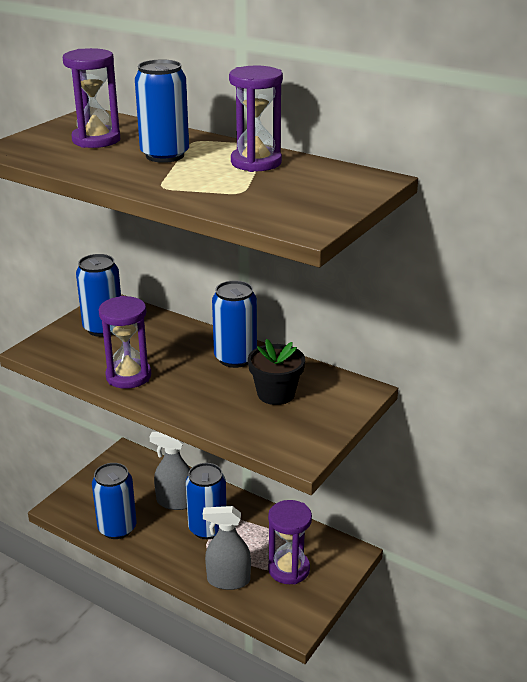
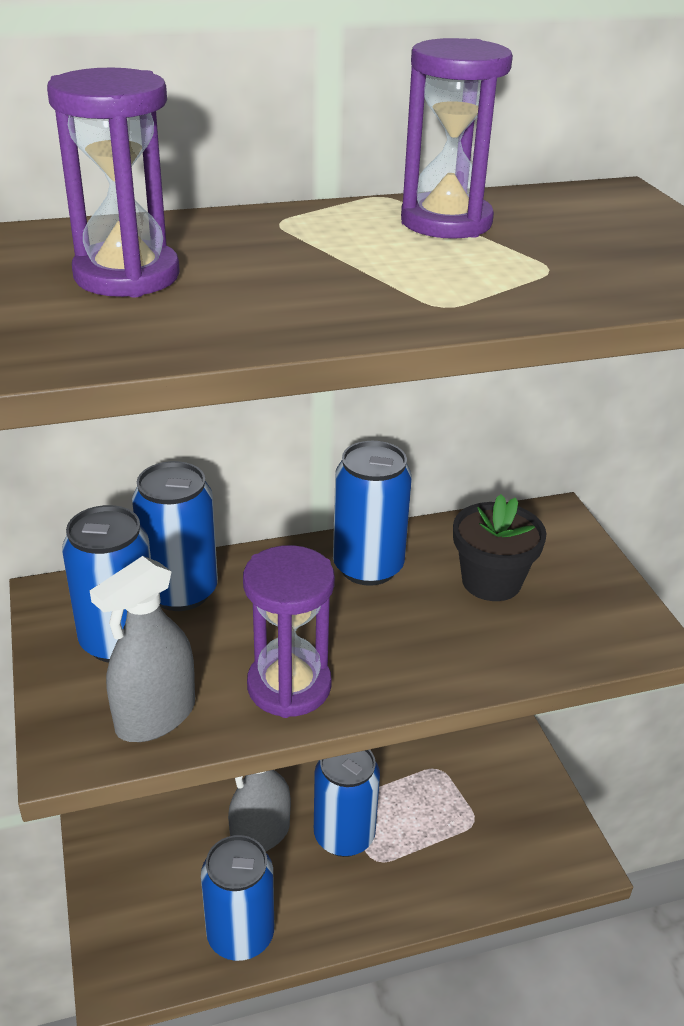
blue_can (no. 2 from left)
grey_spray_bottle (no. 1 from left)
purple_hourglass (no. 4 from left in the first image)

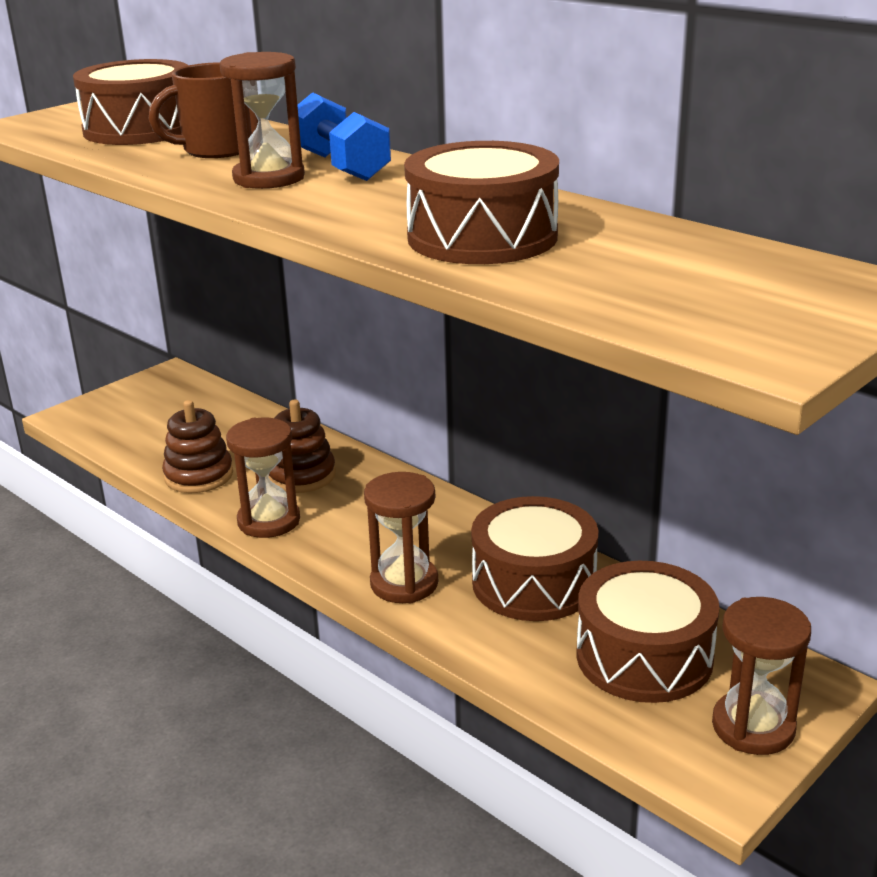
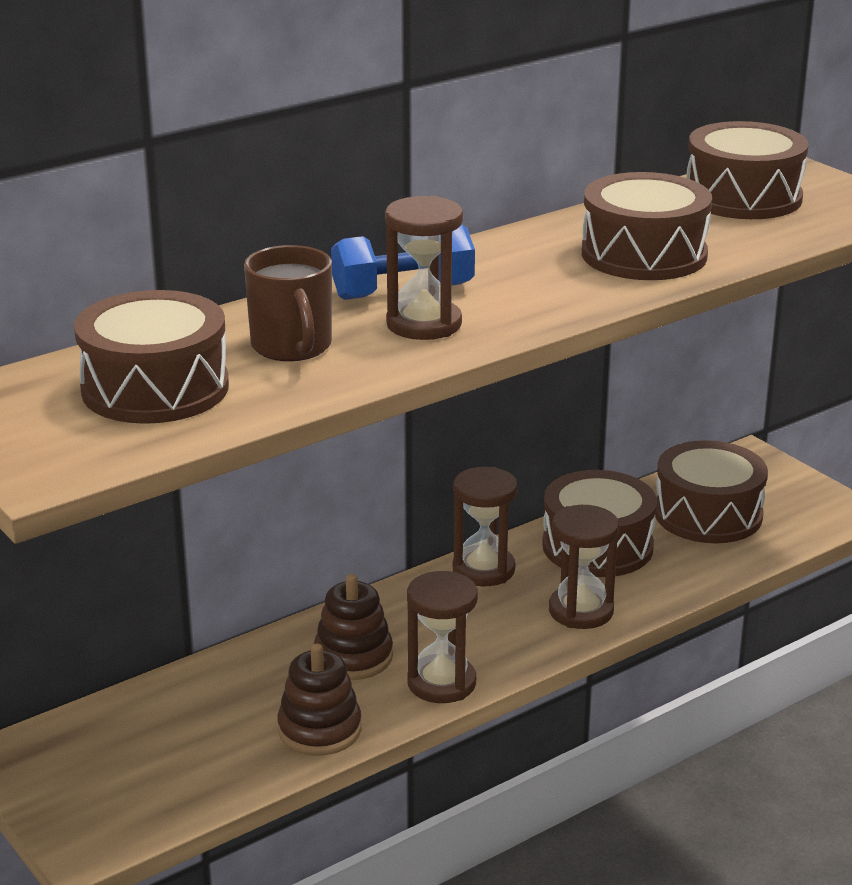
brown_hourglass (no. 3 from left)
brown_drum (no. 5 from left)

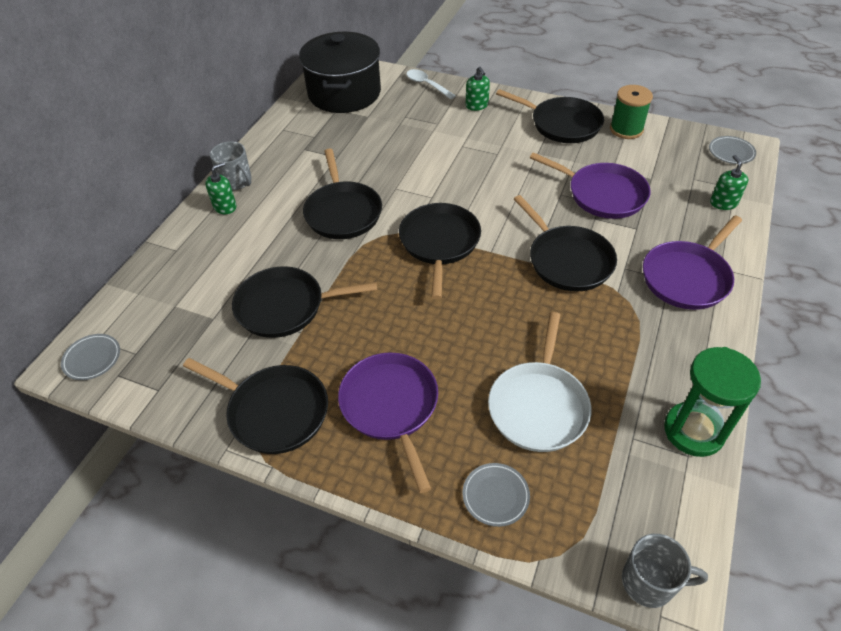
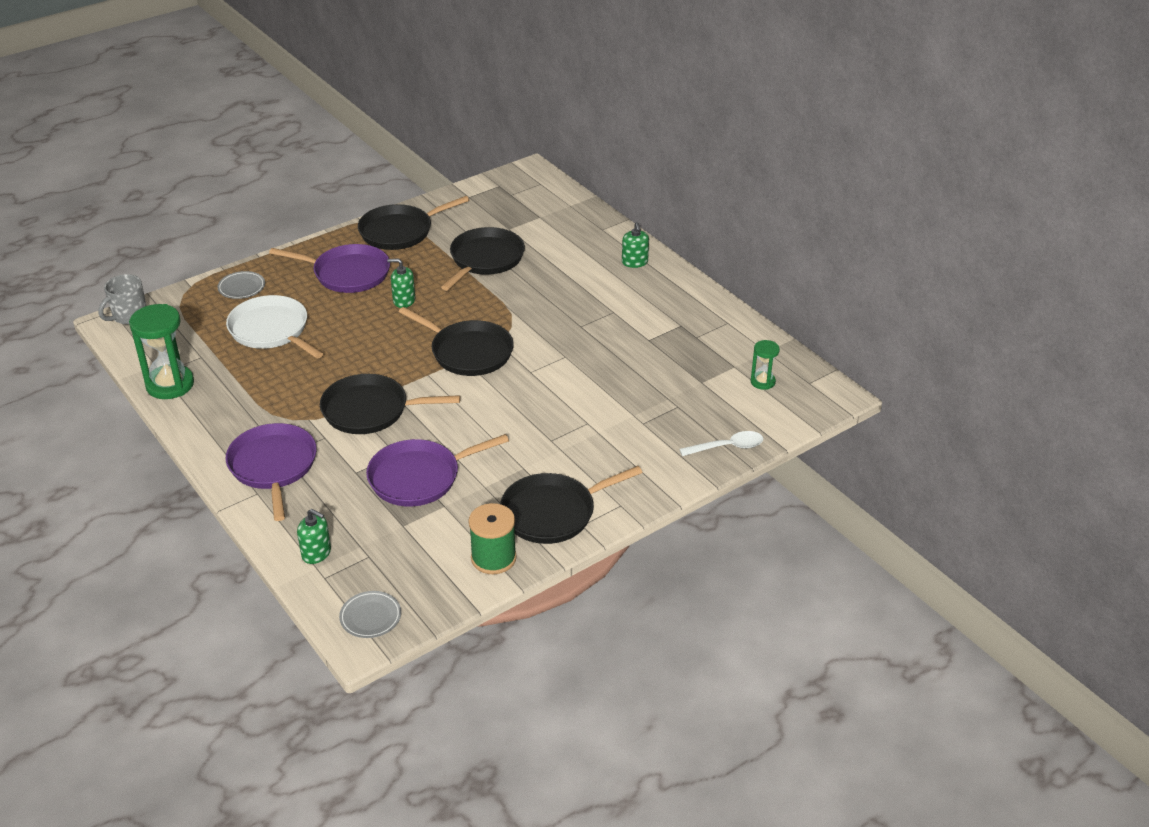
grey_plate (no. 1 from left in the first image)
grey_mug (no. 1 from left in the first image)
green_hourglass (no. 2 from left)
black_pan (no. 3 from left in the first image)
green_soap_dispenser (no. 2 from left)

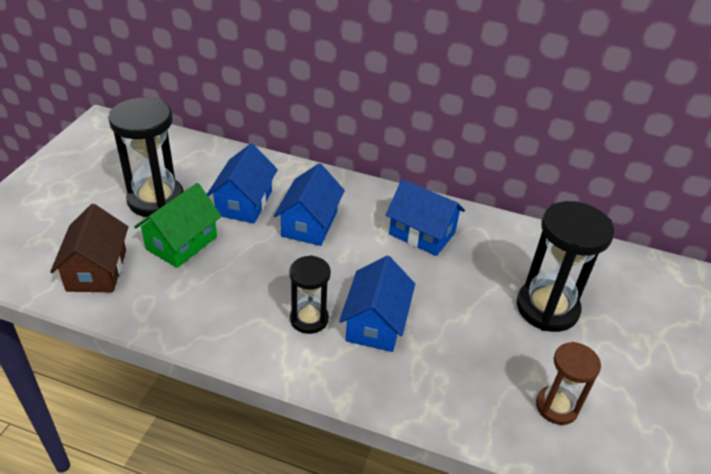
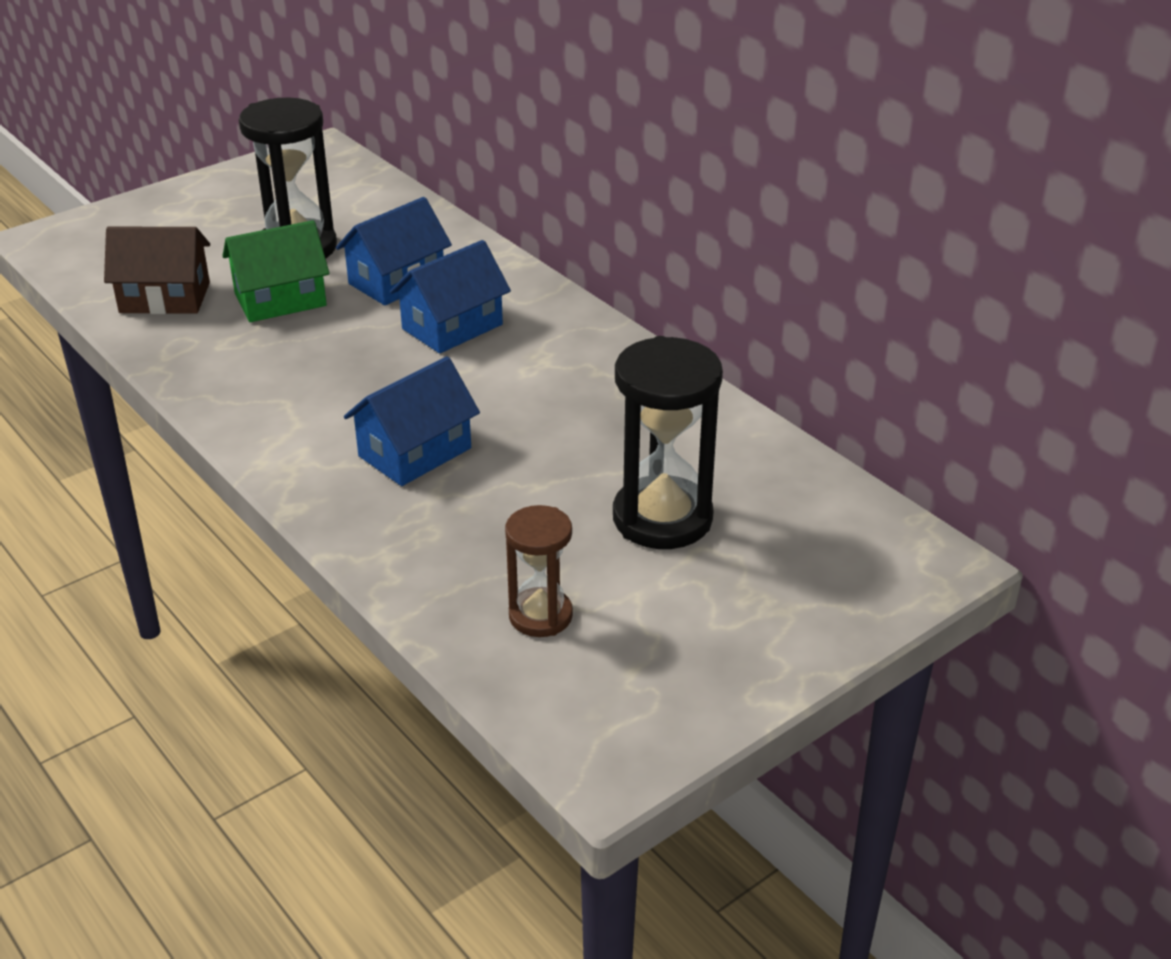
brown_house
black_hourglass (no. 2 from left in the first image)
blue_house (no. 4 from left in the first image)

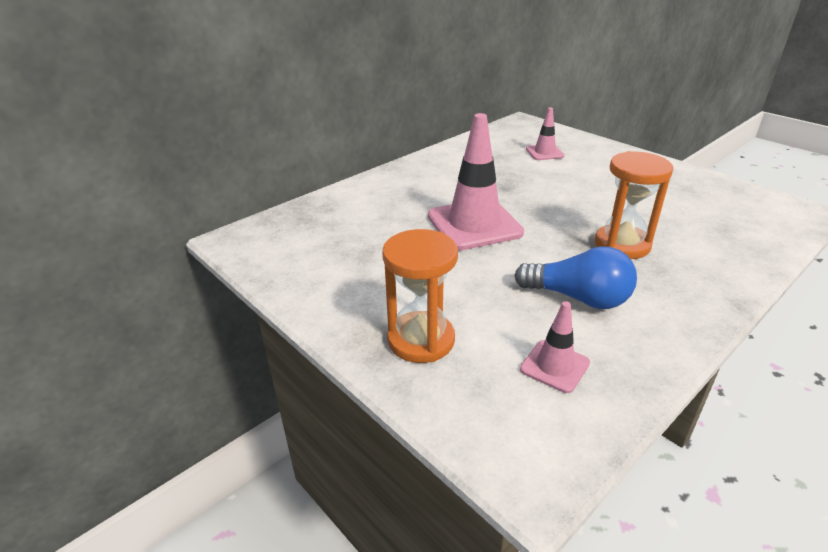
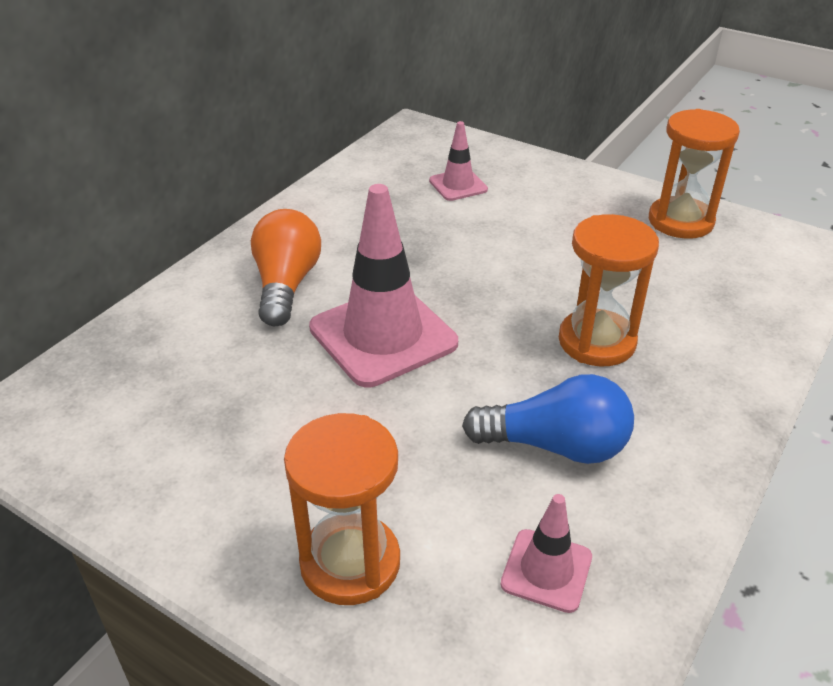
orange_light_bulb
orange_hourglass (no. 3 from left)

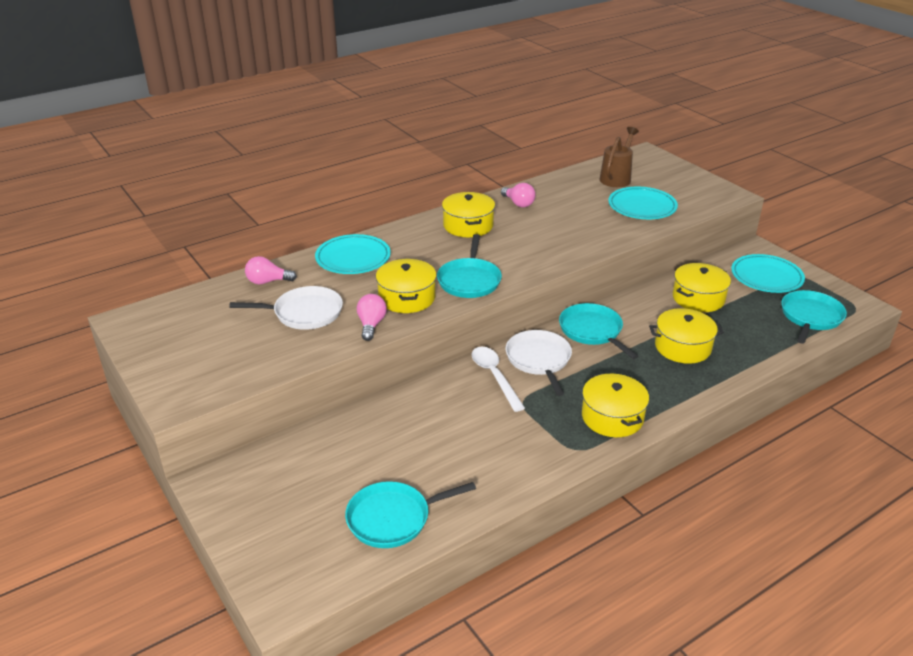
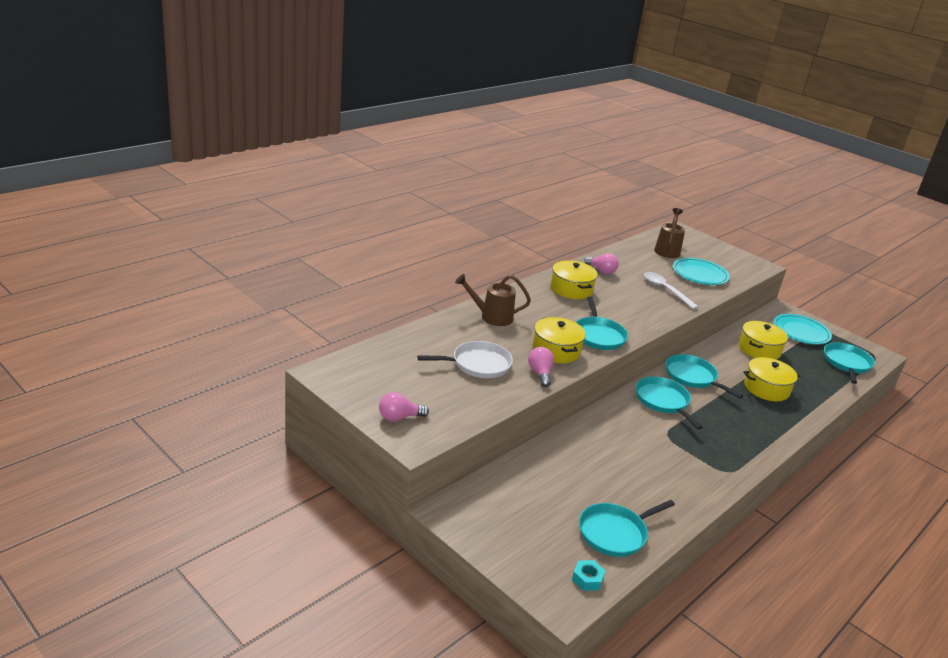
pink_light_bulb (no. 1 from left)
brown_watering_can (no. 1 from left)
white_spoon
turquoise_pan (no. 3 from left)
yellow_pot (no. 3 from left in the first image)
turquoise_nut

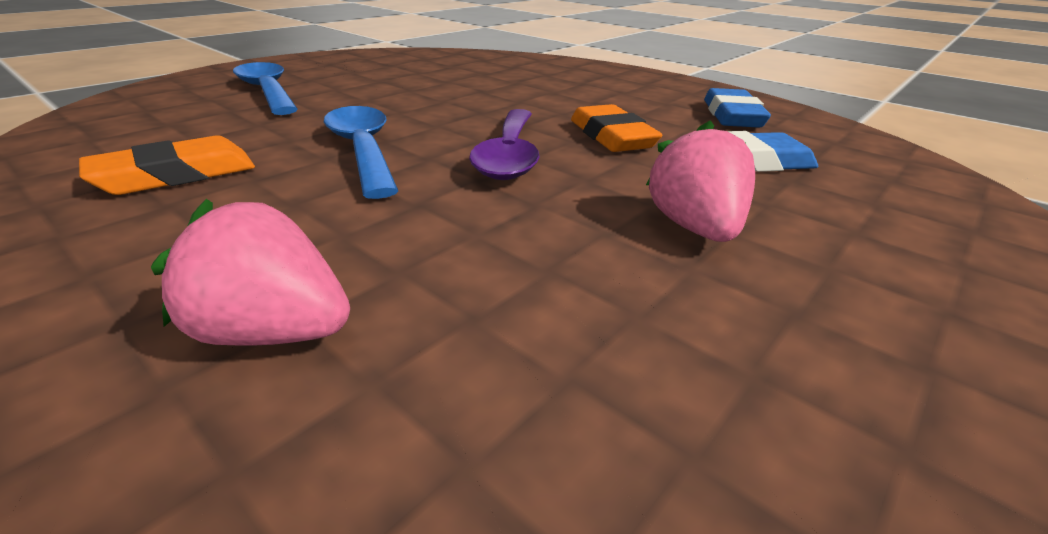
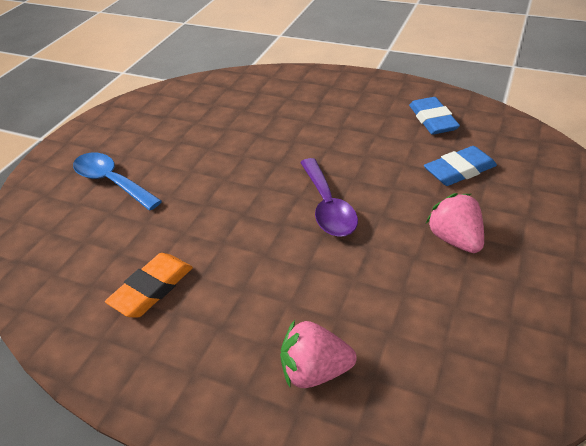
blue_spoon (no. 2 from left in the first image)
orange_eraser (no. 2 from left in the first image)

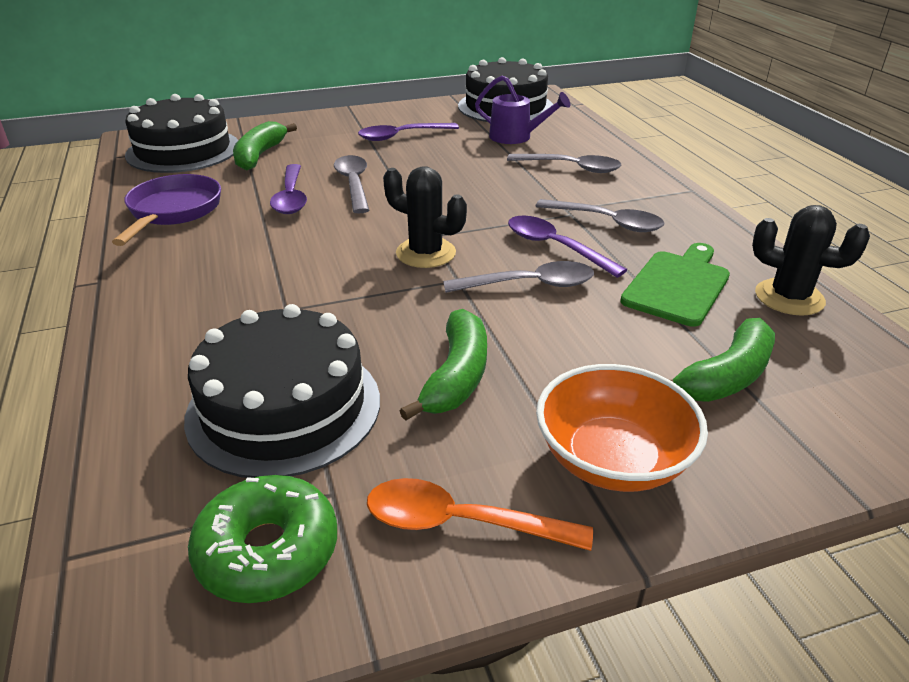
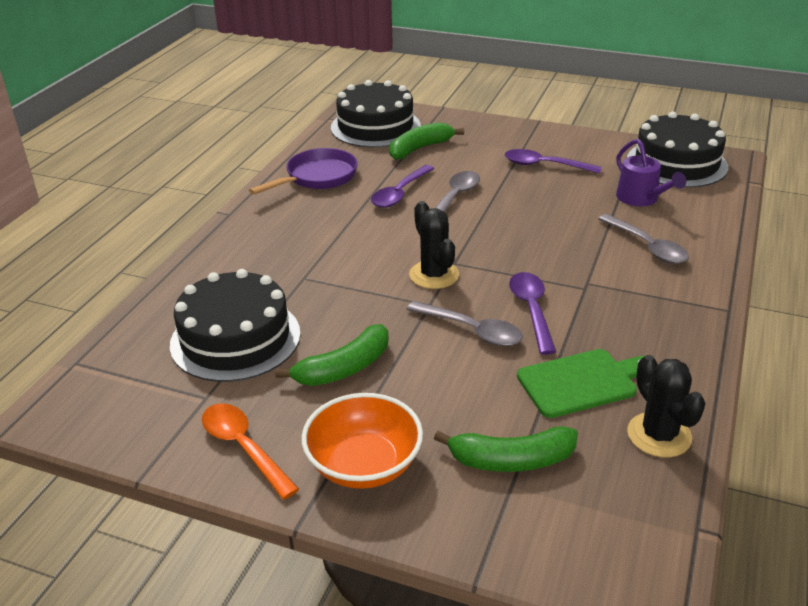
green_donut
grey_spoon (no. 4 from left in the first image)

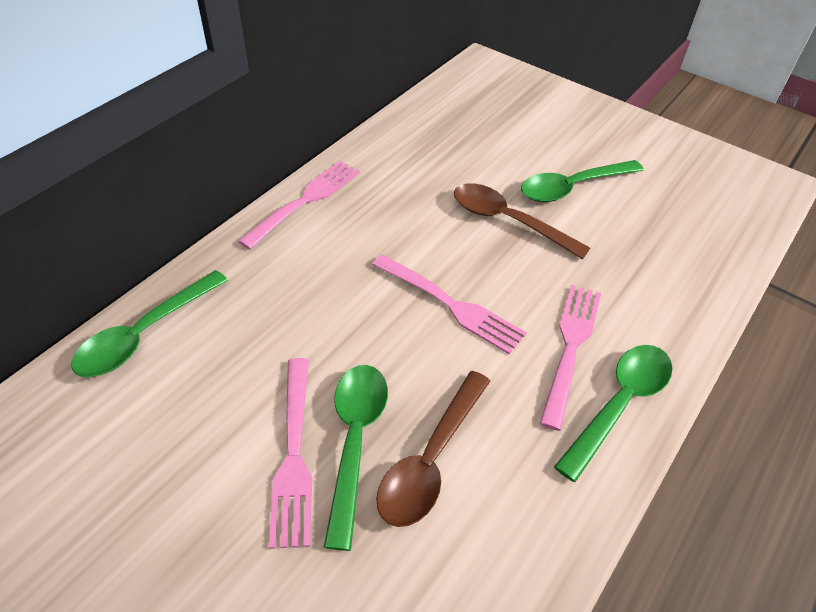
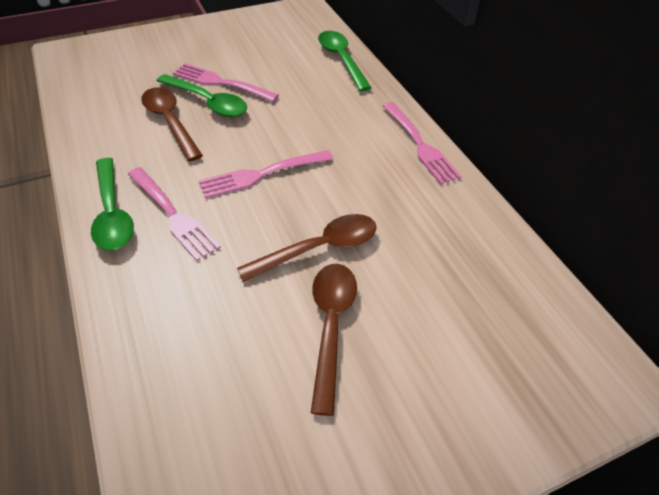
brown_spoon (no. 3 from left)

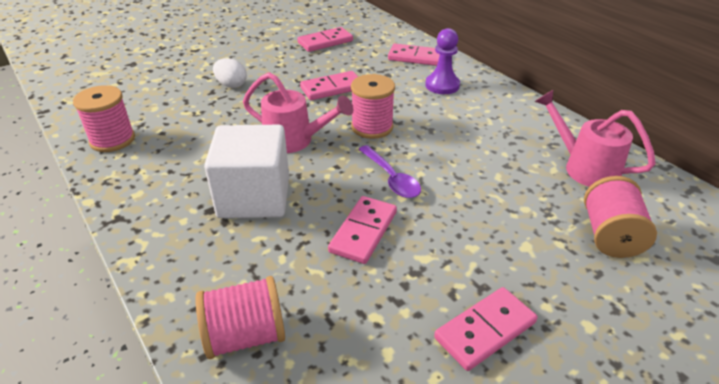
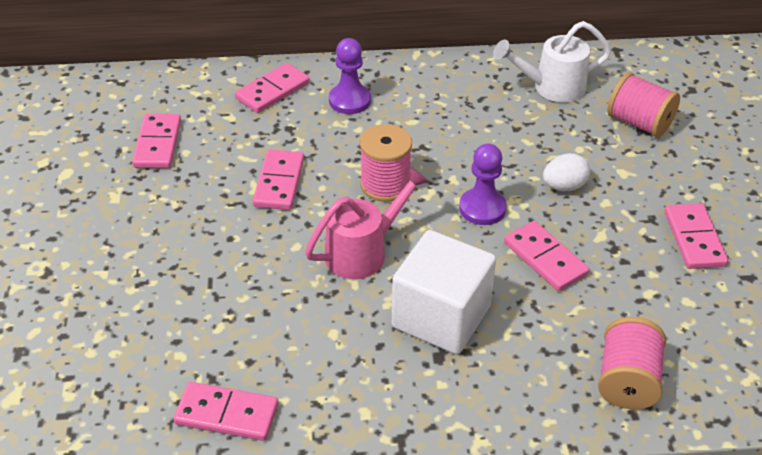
pink_domino (no. 2 from left)
white_egg
purple_pawn (no. 2 from left)
white_watering_can

